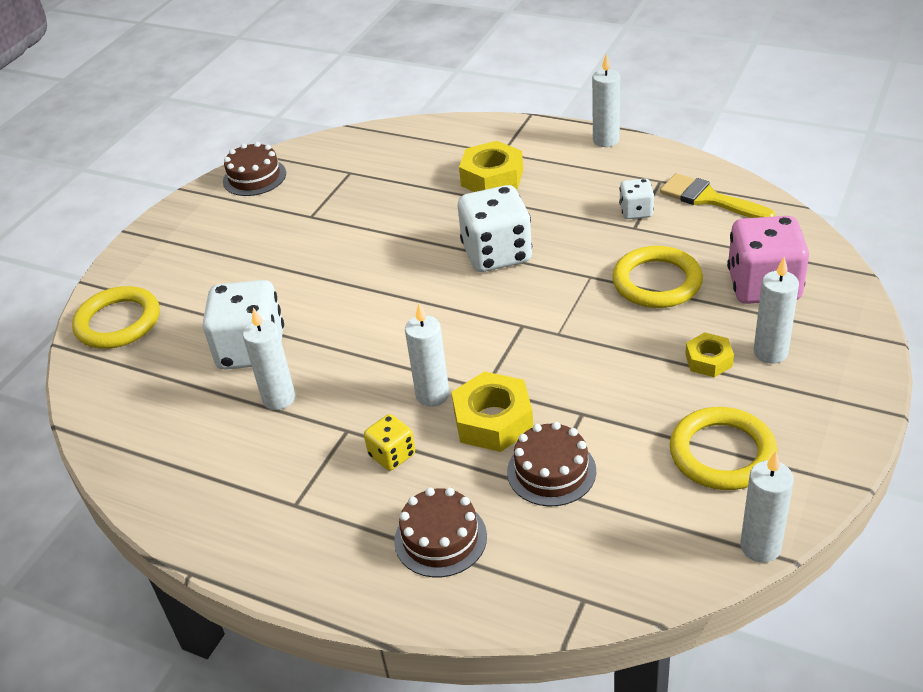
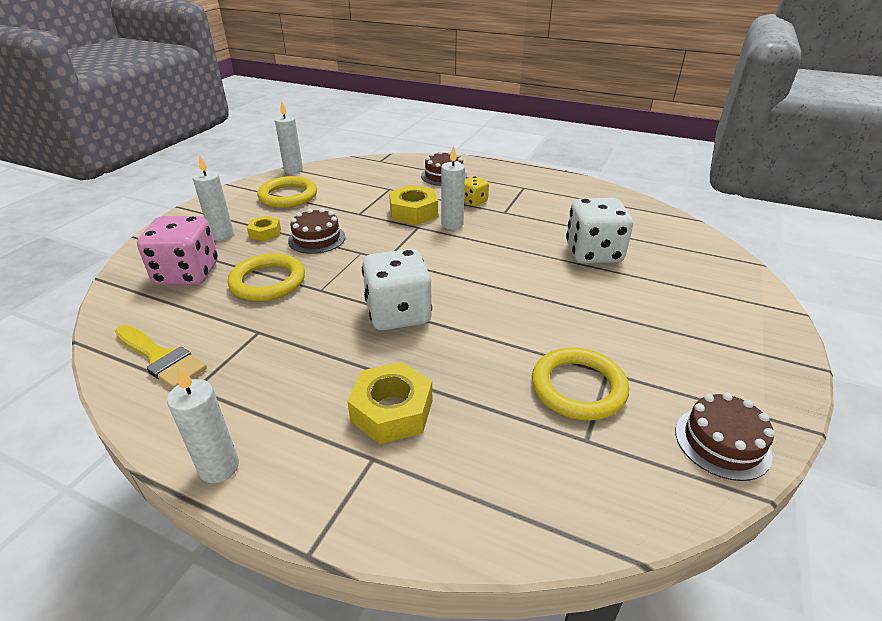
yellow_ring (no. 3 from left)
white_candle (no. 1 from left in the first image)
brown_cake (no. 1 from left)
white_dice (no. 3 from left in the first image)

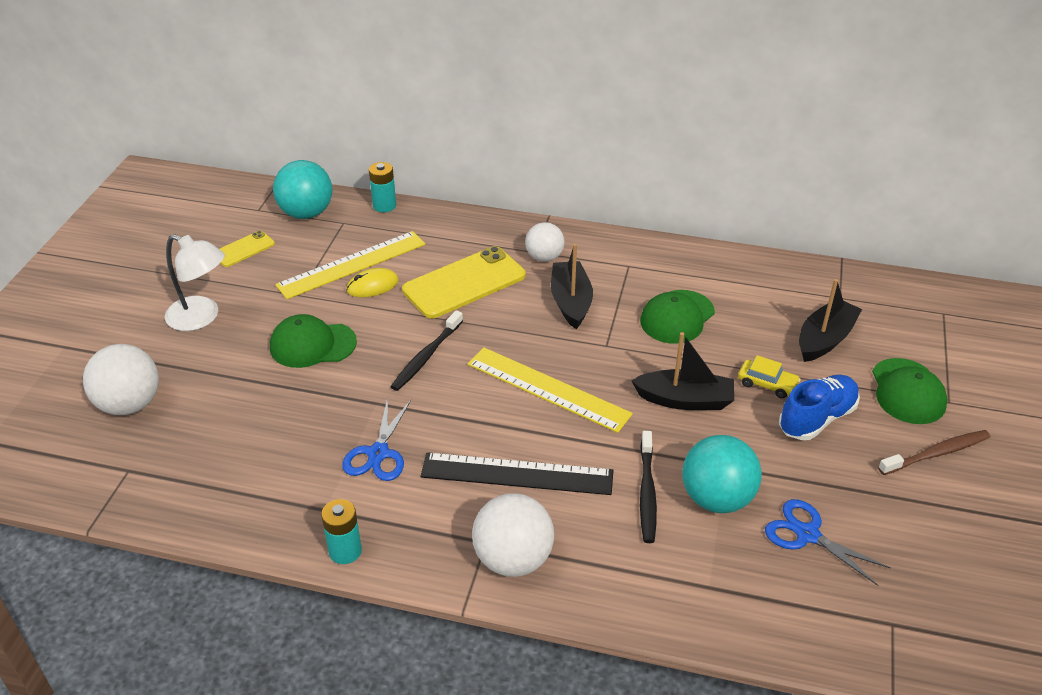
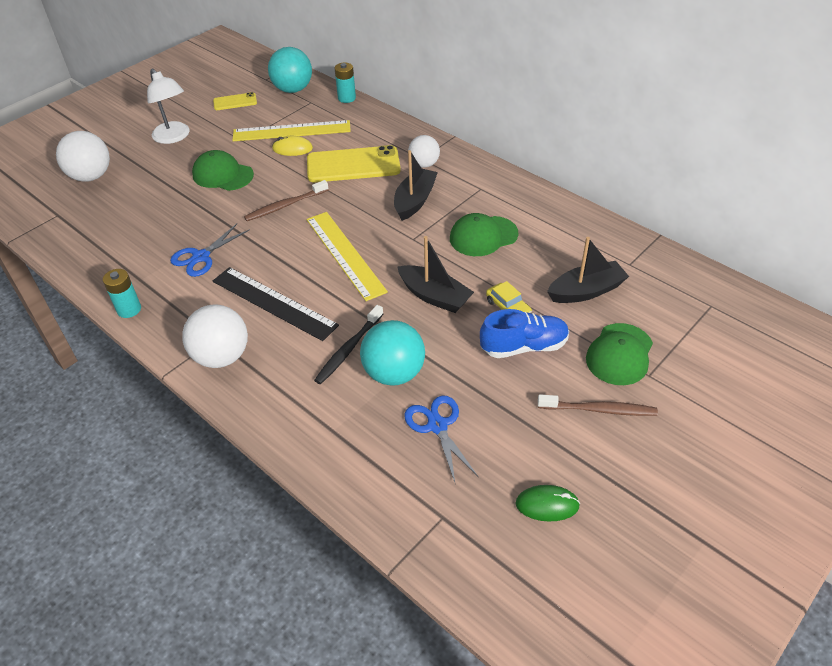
brown_toothbrush (no. 1 from left)
green_mouse

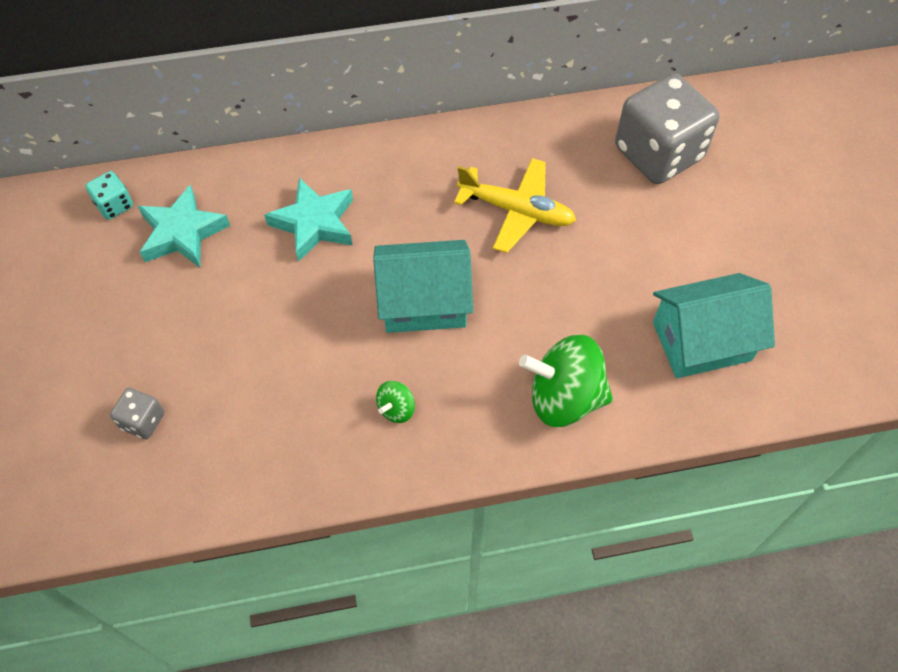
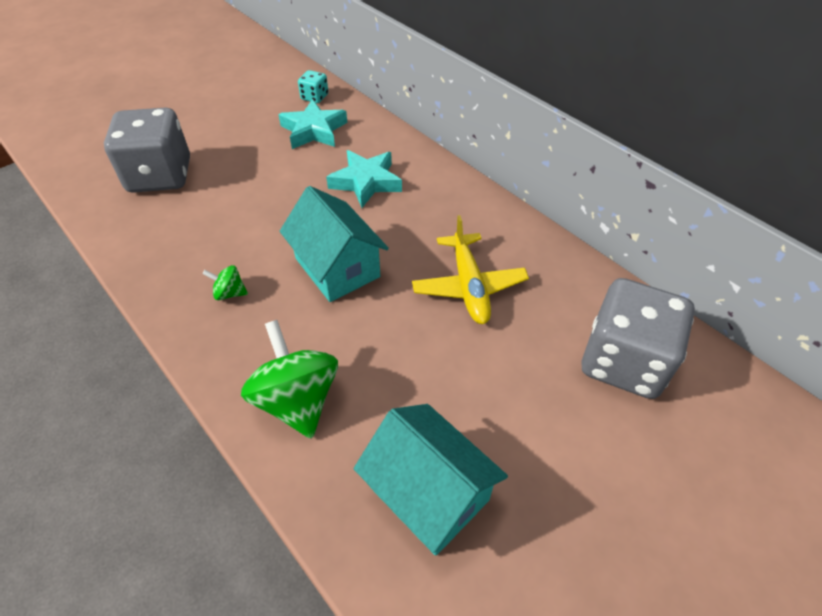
grey_dice (no. 1 from left)

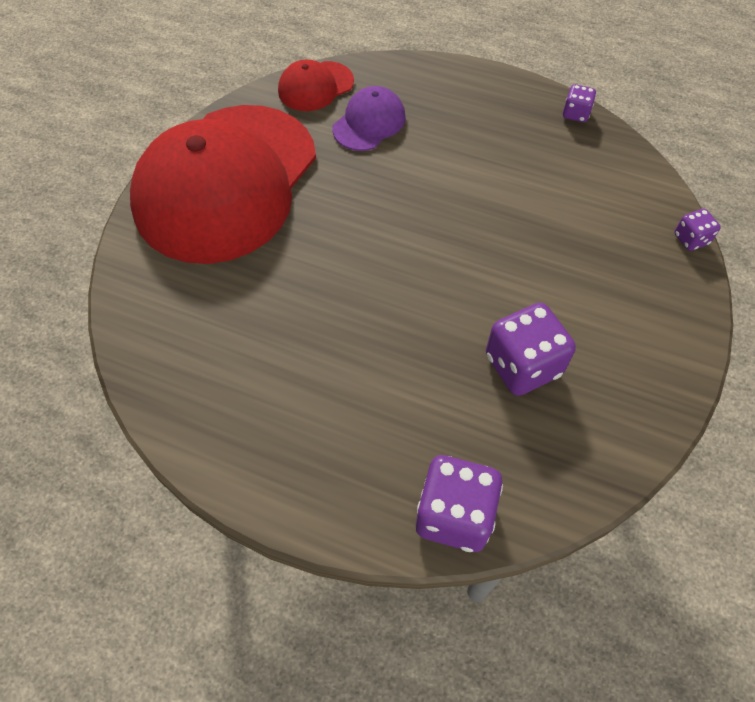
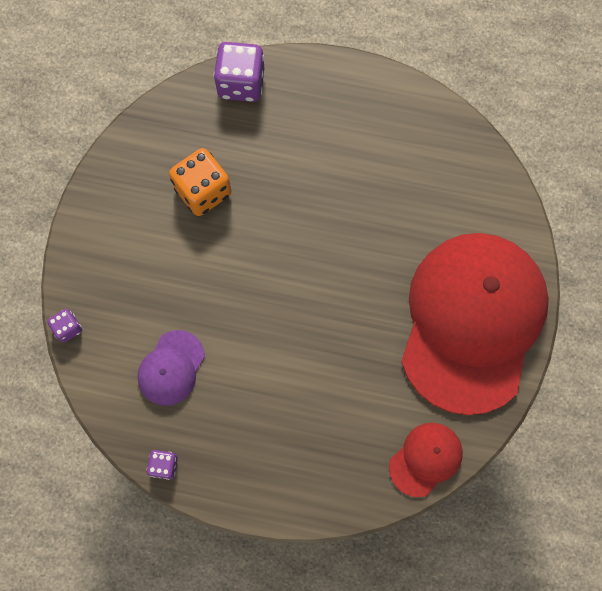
purple_cap
orange_dice

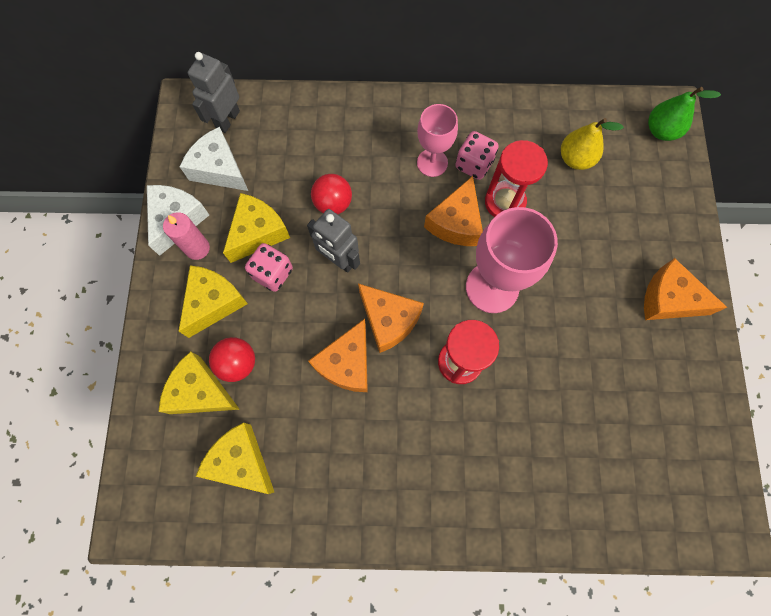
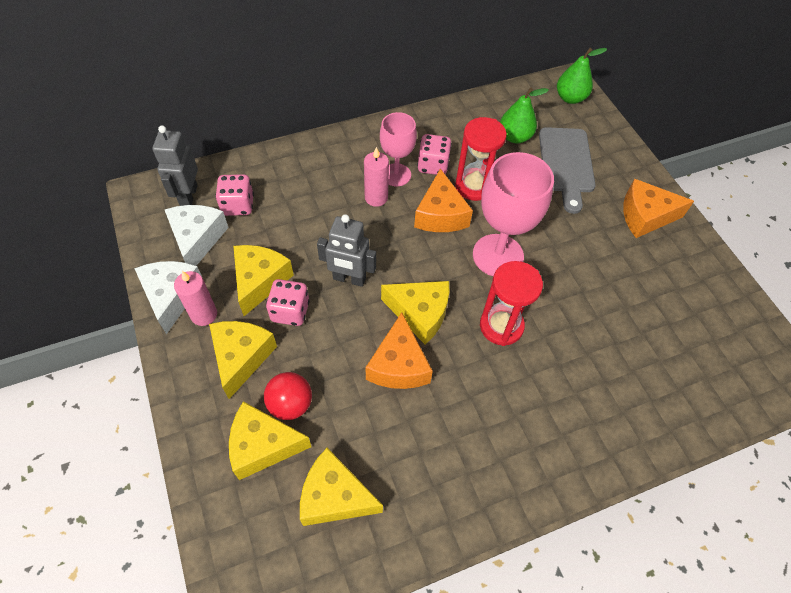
white_cheese (no. 2 from left)
red_ball (no. 2 from left in the first image)
yellow_cheese (no. 5 from left)
green_pear (no. 1 from left)
pink_dice (no. 1 from left)
pink_candle (no. 2 from left)
grey_cutting_board

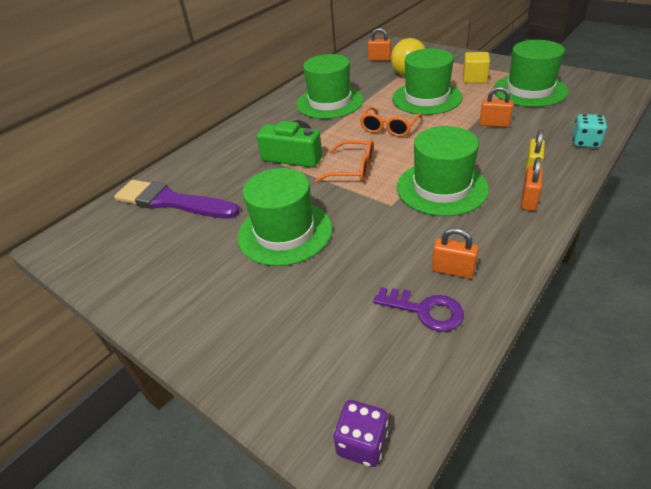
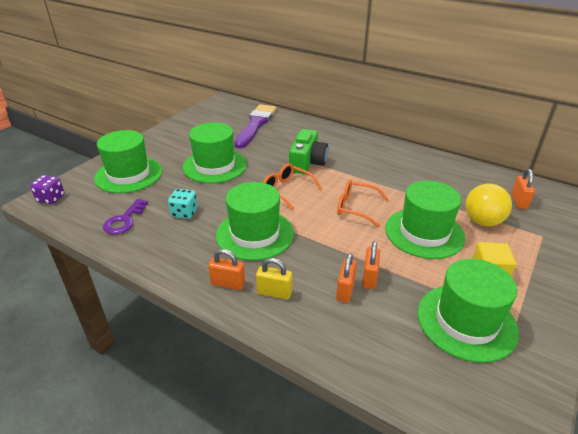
green_hat (no. 1 from left)
orange_glasses (no. 1 from left)
orange_padlock (no. 2 from left)
turquoise_dice

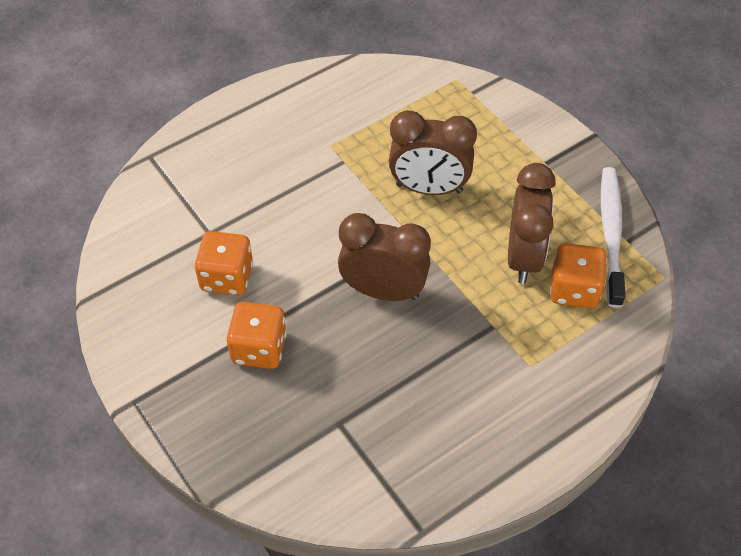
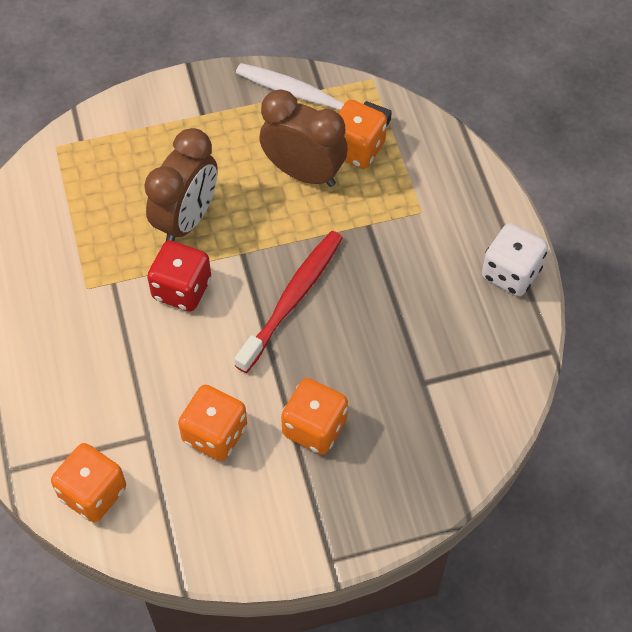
red_toothbrush
orange_dice (no. 1 from left)
red_dice
white_dice

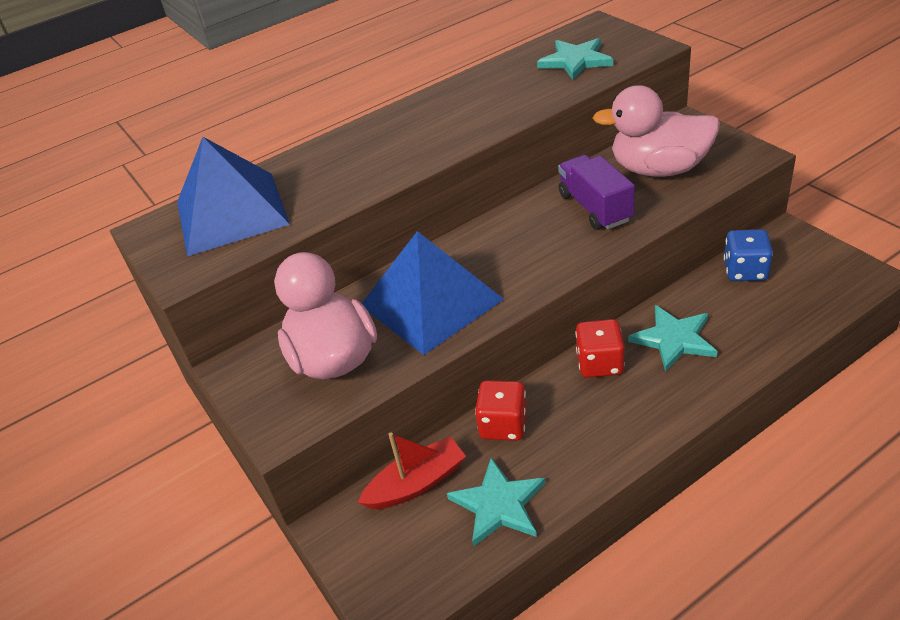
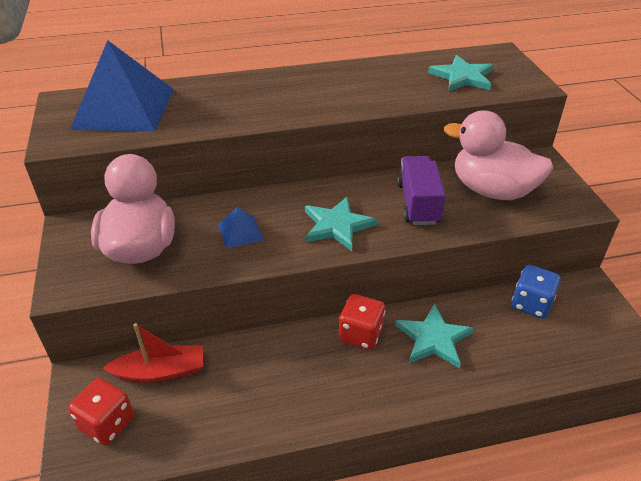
blue_pyramid (no. 2 from left)
turquoise_star (no. 1 from left)
red_dice (no. 1 from left)

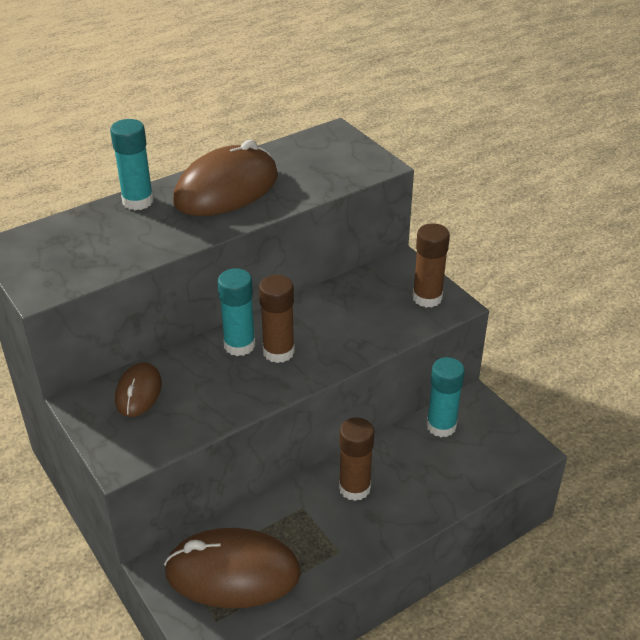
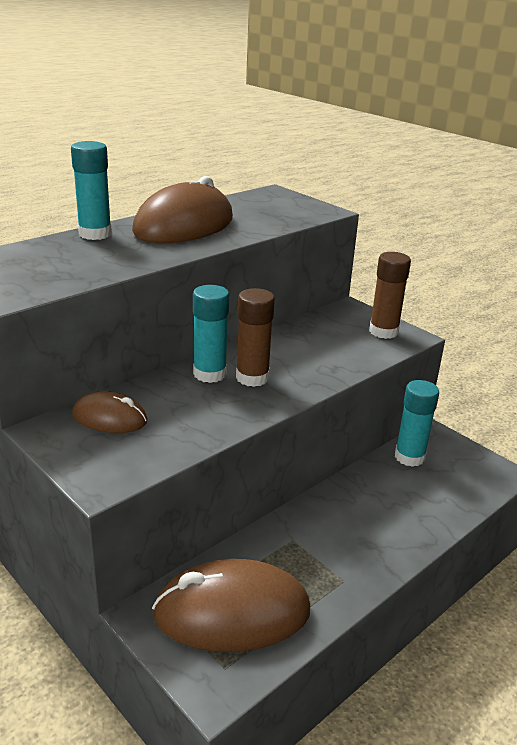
brown_mouse (no. 1 from left)
brown_glue_stick (no. 2 from left in the first image)

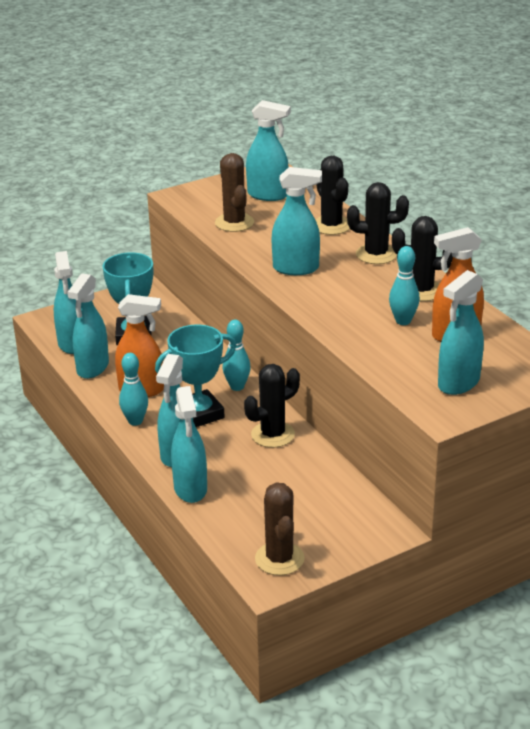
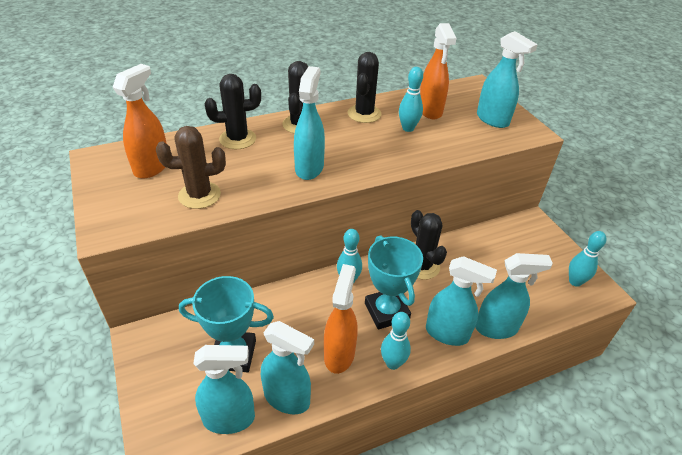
orange_spray_bottle (no. 1 from left)
turquoise_bowling_pin (no. 4 from left)

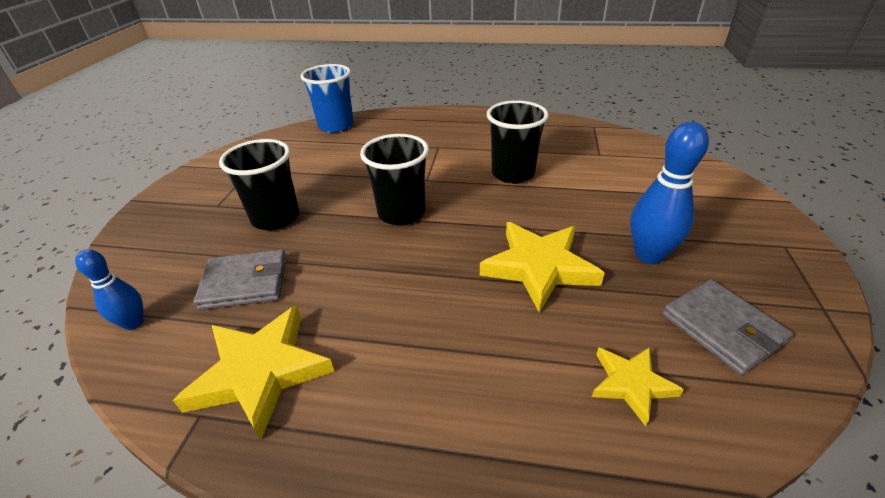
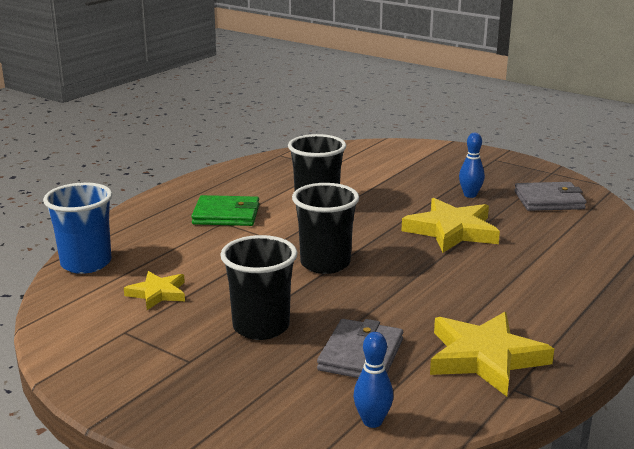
yellow_star (no. 1 from left)
blue_bowling_pin (no. 2 from left)
green_wallet

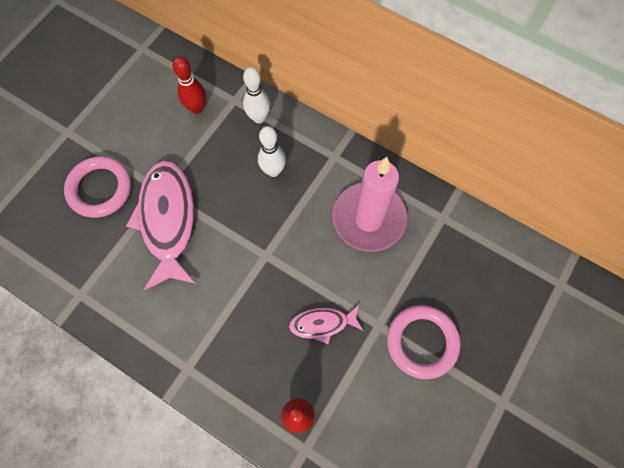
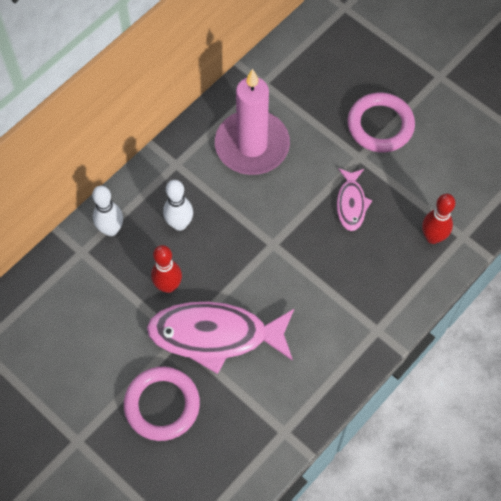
red_bowling_pin (no. 1 from left)

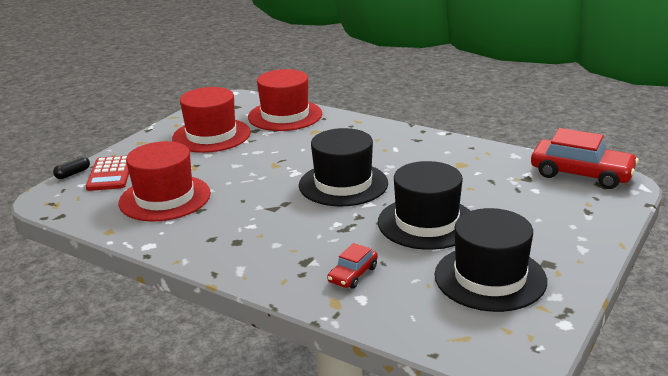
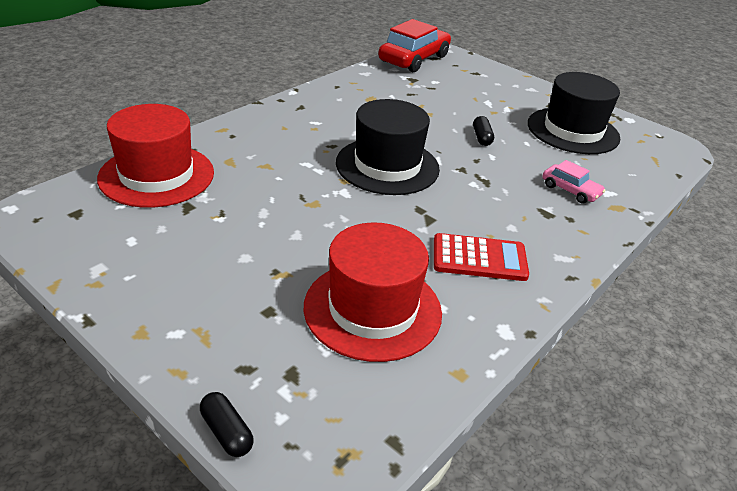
red_calculator
red_hat (no. 2 from left in the first image)
pink_car
black_capsule (no. 2 from left)

